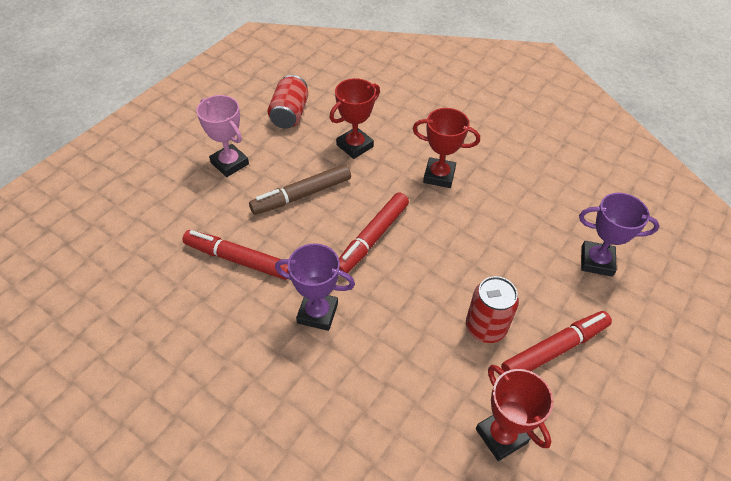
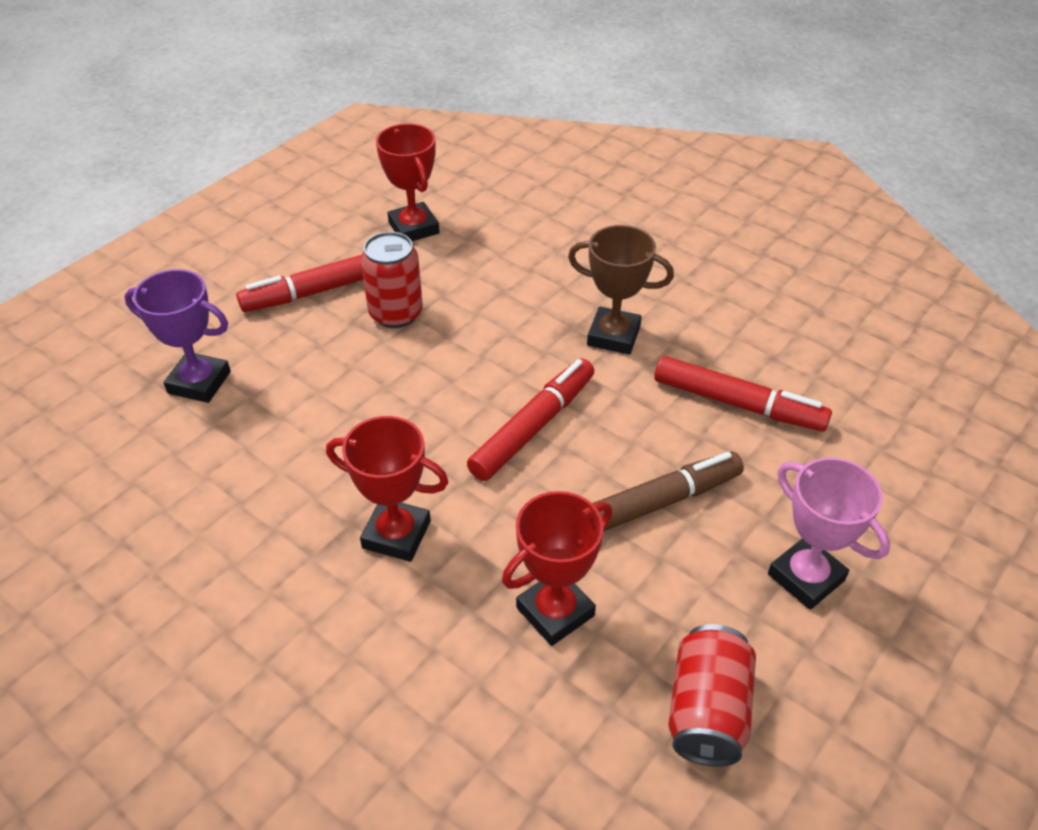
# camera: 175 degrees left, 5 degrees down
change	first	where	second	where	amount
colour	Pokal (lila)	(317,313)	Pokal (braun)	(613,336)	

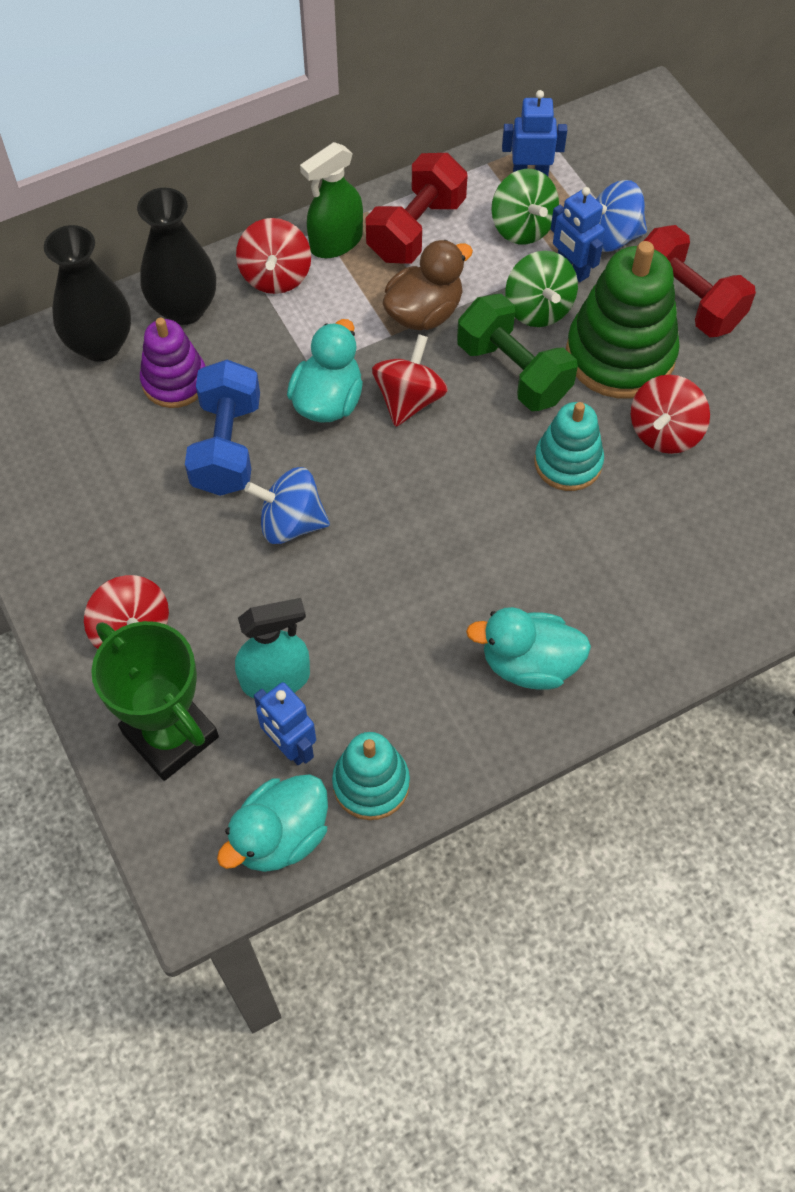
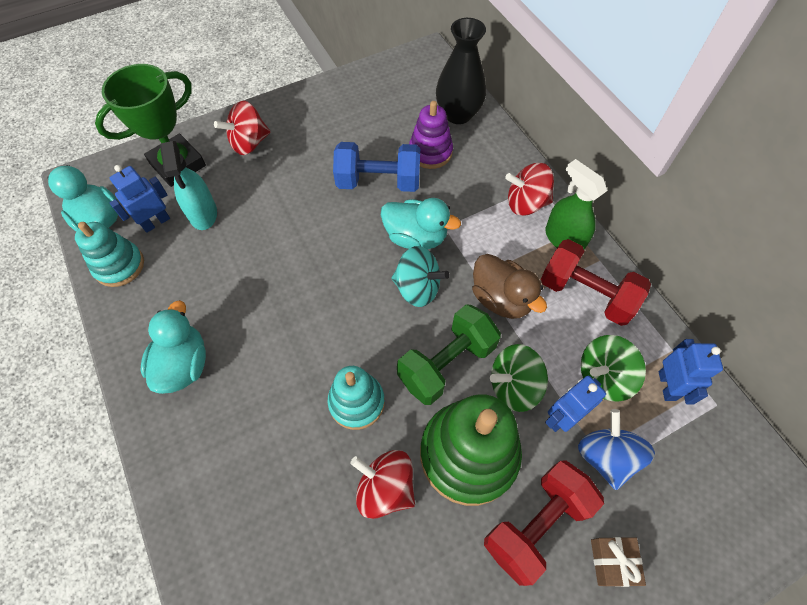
# camera: 90 degrees right, 0 degrees up
change	first	where	second	where	amount
missing	Vase (schwarz)	(184,308)			
colour	Kreisel (rot)	(409,399)	Kreisel (türkis)	(417,288)	
missing	Kreisel (blau)	(291,523)			
appeared			Geschenk (braun)	(612,562)	

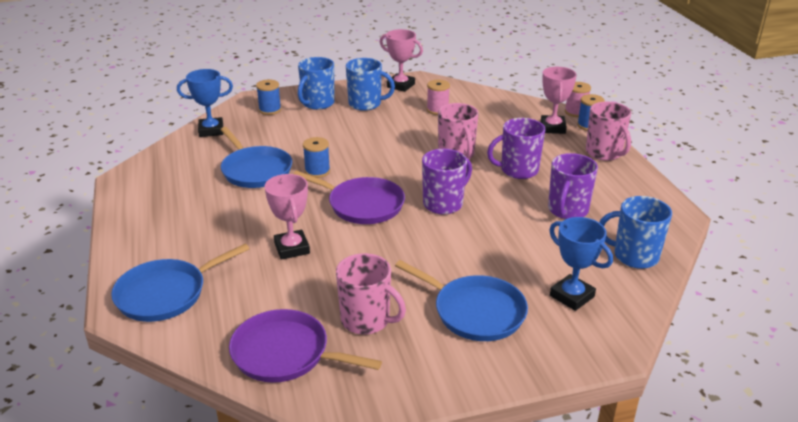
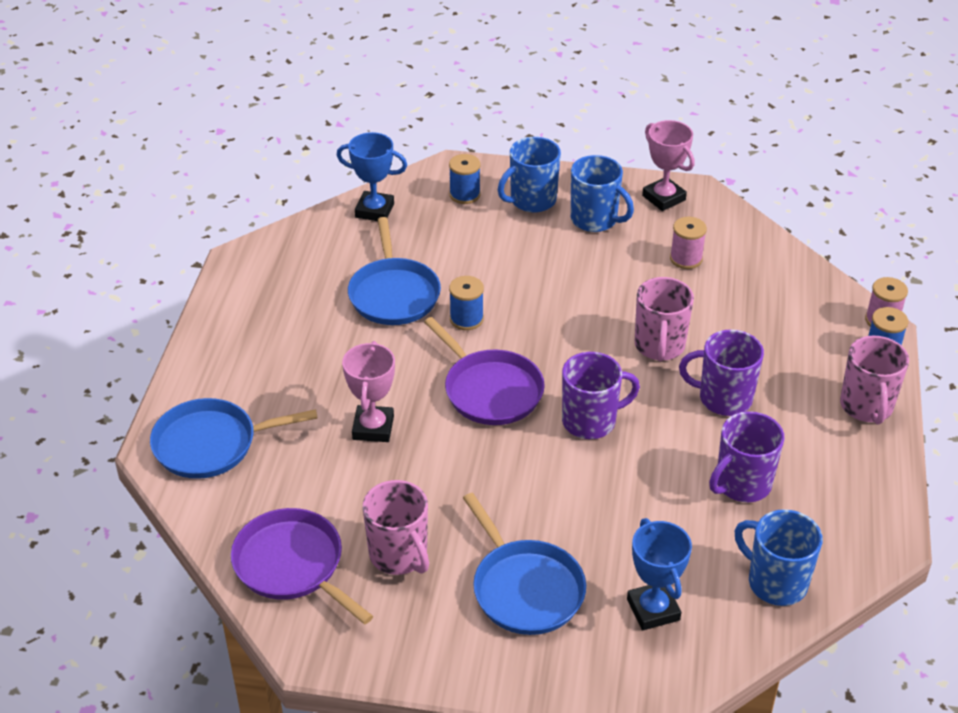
# camera: 25 degrees right, 10 degrees up
change	first	where	second	where	amount
missing	Pokal (rosa)	(552,128)			

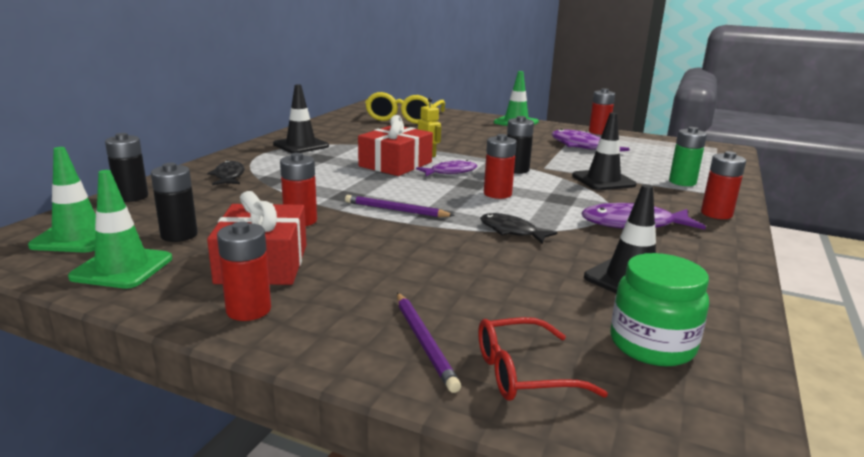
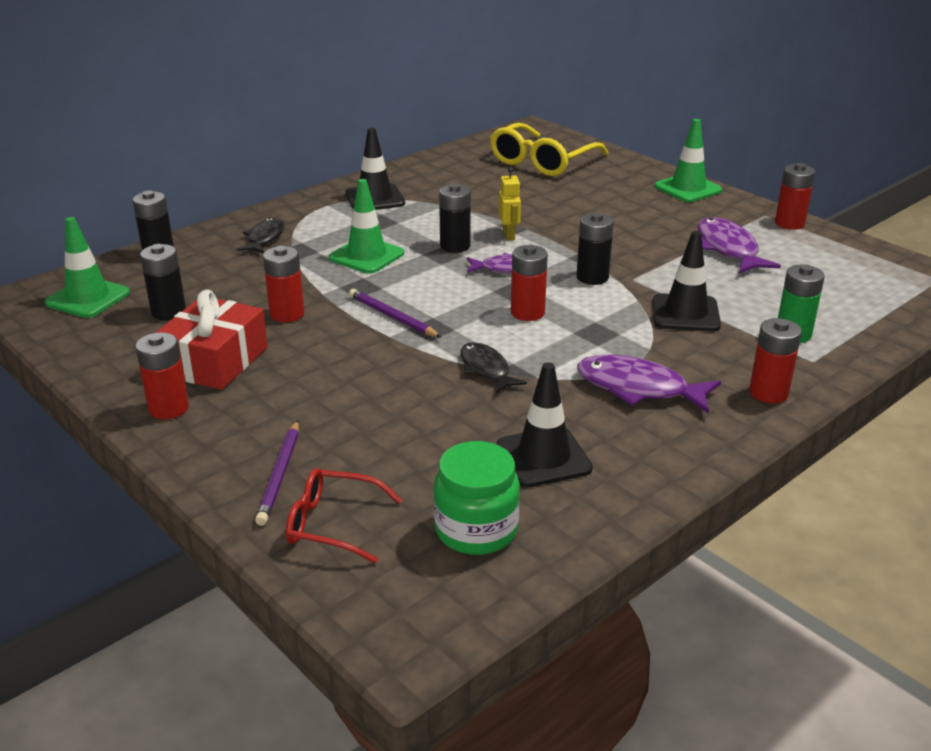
# camera: 25 degrees right, 10 degrees up
change	first	where	second	where	amount
exchanged	Geschenk (rot)	(395,164)	Batterie (schwarz)	(455,246)	
relocated	Leitkegel (grün)	(122,268)		(366,256)	

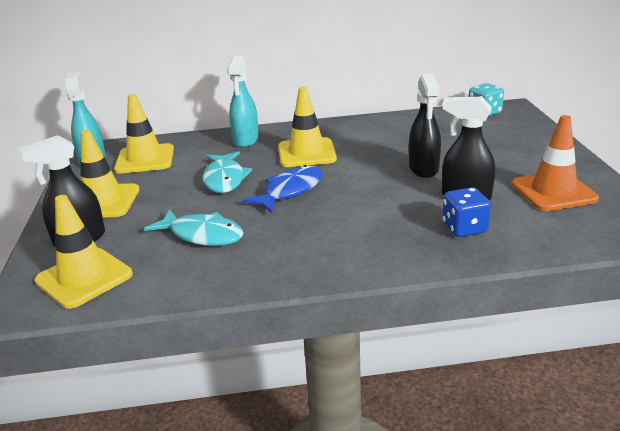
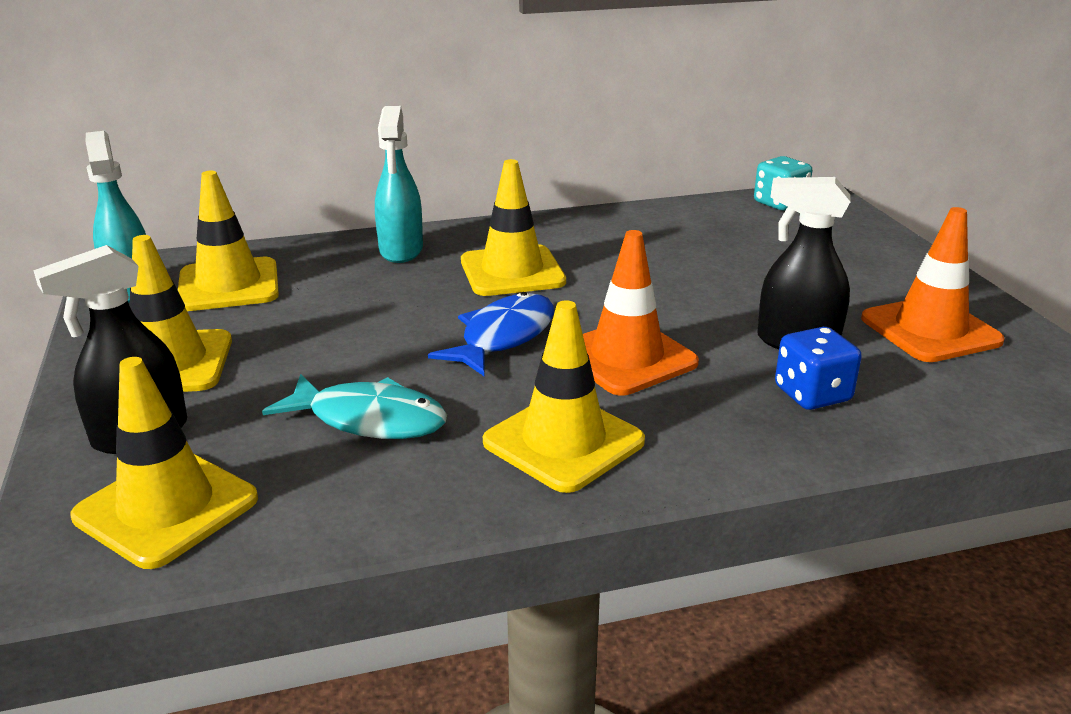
# camera: 10 degrees left, 0 degrees up
change	first	where	second	where	amount
missing	Sprühflasche (schwarz)	(423,169)			
missing	Fisch (türkis)	(224,179)			
appeared			Leitkegel (orange)	(627,358)	
appeared			Leitkegel (gelb)	(563,442)	

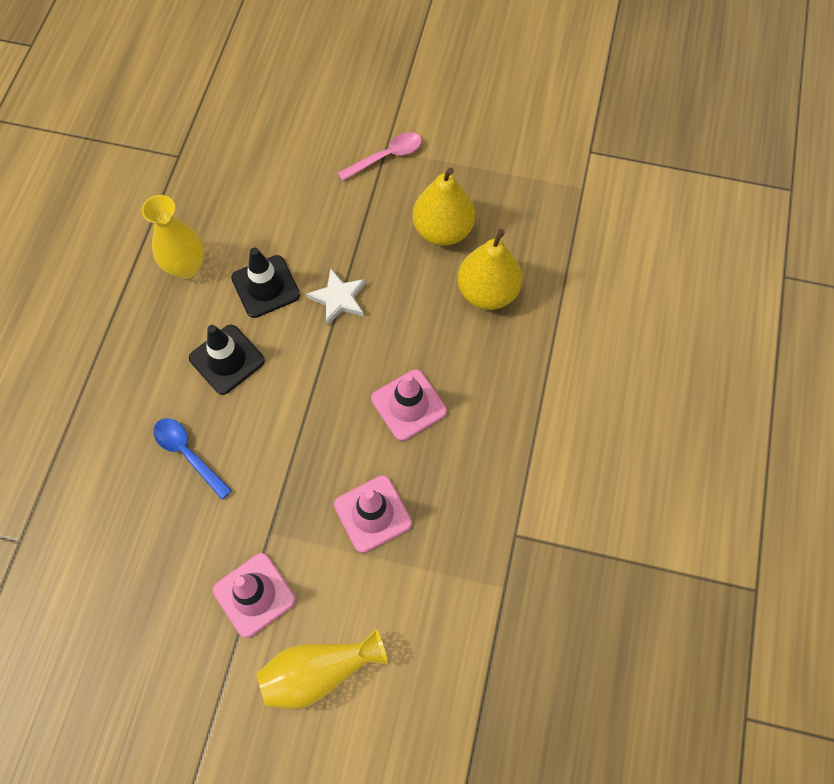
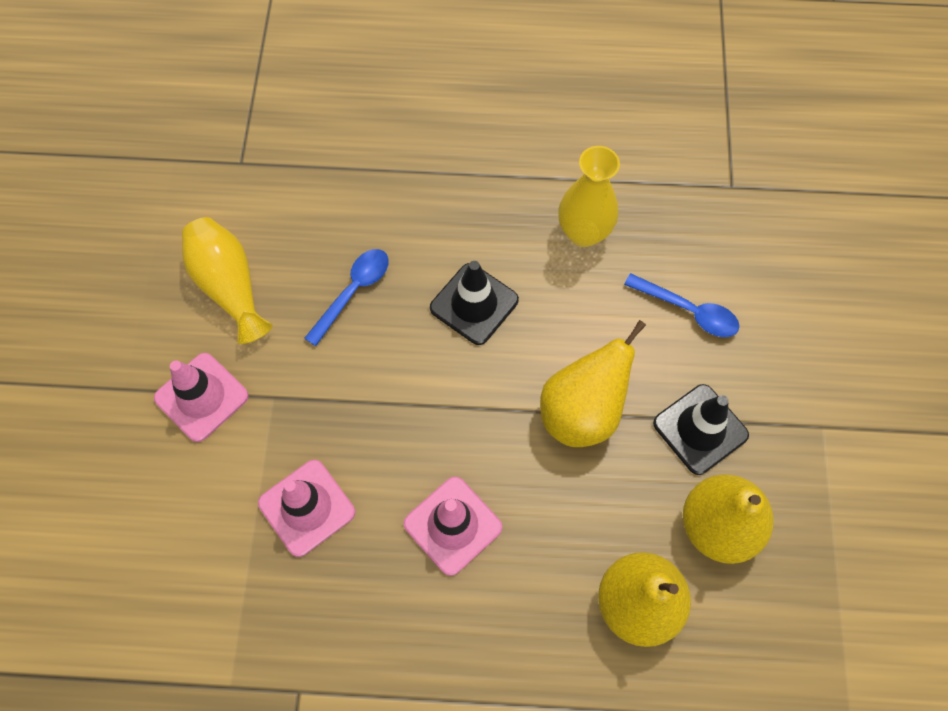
# camera: 80 degrees right, 0 degrees up
change	first	where	second	where	amount
missing	Löffel (rosa)	(386,157)			
relocated	Leitkegel (schwarz)	(265,286)		(700,429)	
exchanged	Stern (weiß)	(339,298)	Birne (gelb)	(582,412)	
relocated	Vase (gelb)	(318,672)		(229,286)	
appeared			Löffel (blau)	(688,311)	

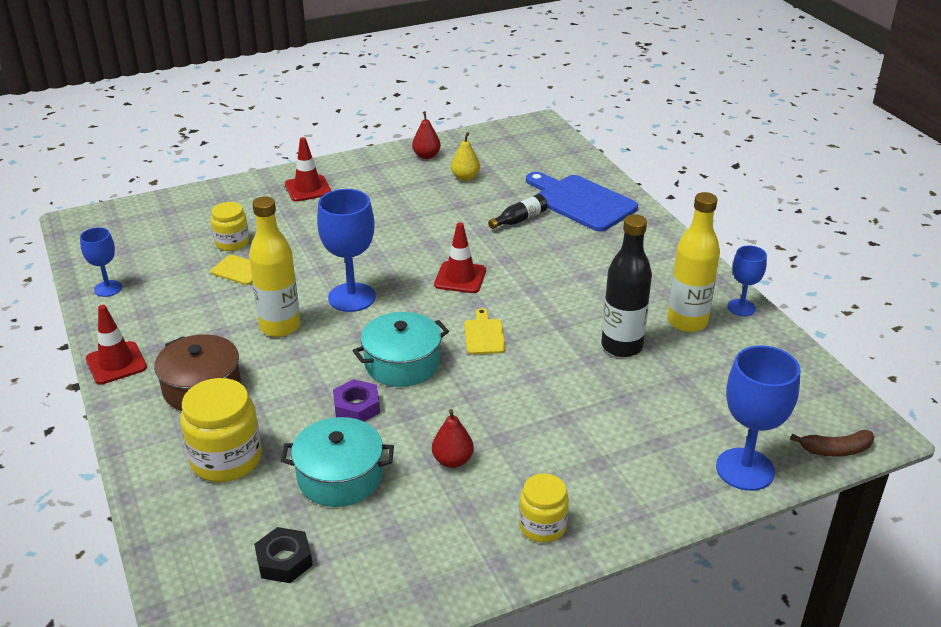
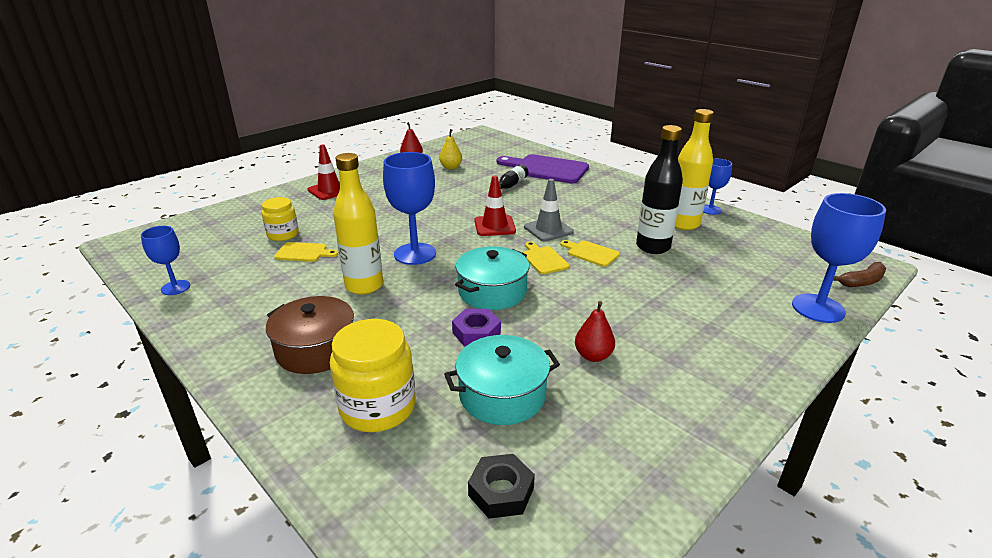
# camera: 20 degrees left, 5 degrees down
change	first	where	second	where	amount
colour	Schneidebrett (blau)	(581,202)	Schneidebrett (lila)	(546,169)	
missing	Leitkegel (rot)	(116,363)			
missing	Einmachglas (gelb)	(542,526)			
appeared			Leitkegel (grau)	(548,229)	
appeared			Schneidebrett (gelb)	(591,253)	

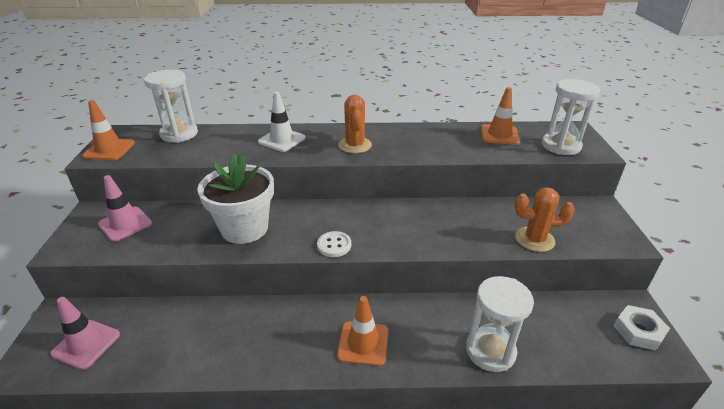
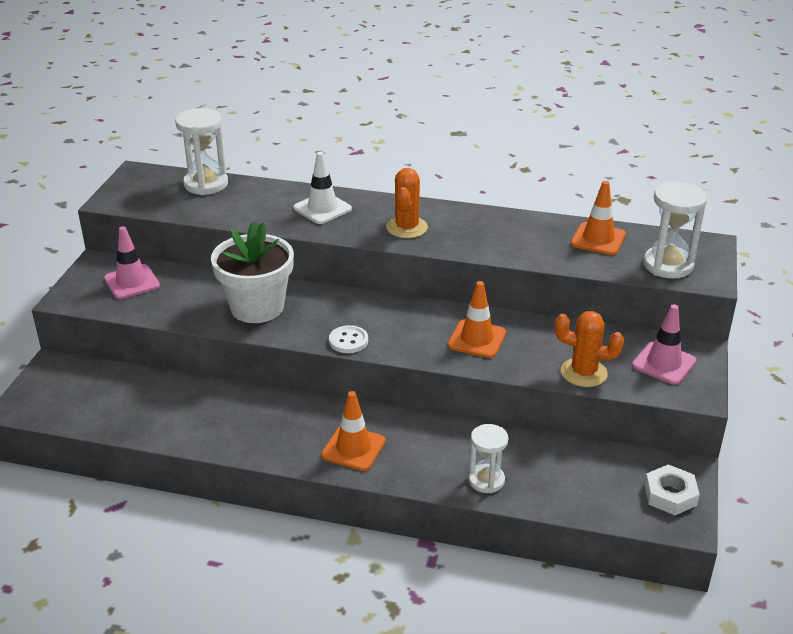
# camera: 15 degrees right, 0 degrees up
change	first	where	second	where	amount
relocated	Leitkegel (orange)	(109,150)		(477,339)	
size	Sanduhr (weiß)	(490,351)		(486,480)	x0.66
relocated	Leitkegel (rosa)	(86,344)		(663,363)	

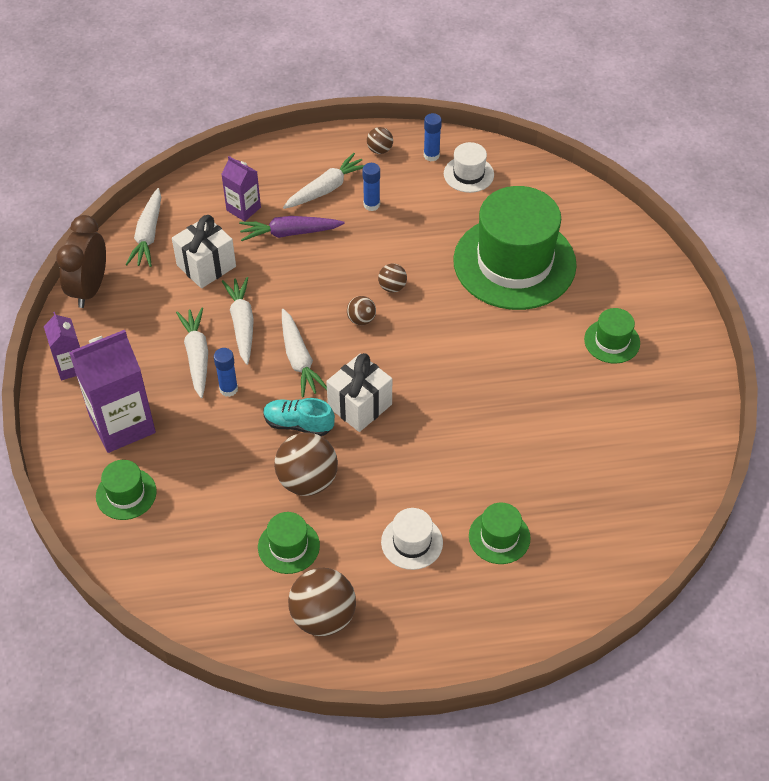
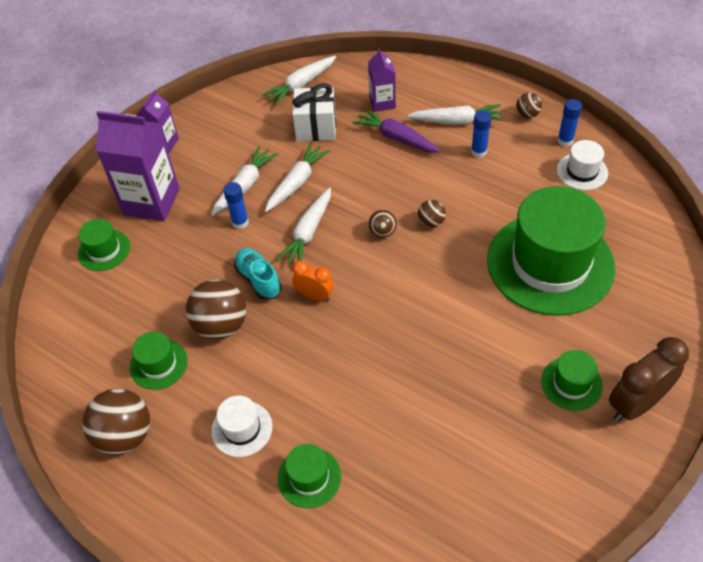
# camera: 45 degrees right, 0 degrees up
change	first	where	second	where	amount
relocated	Wecker (braun)	(89,289)		(636,404)	
exchanged	Geschenk (weiß)	(360,405)	Wecker (orange)	(314,296)	

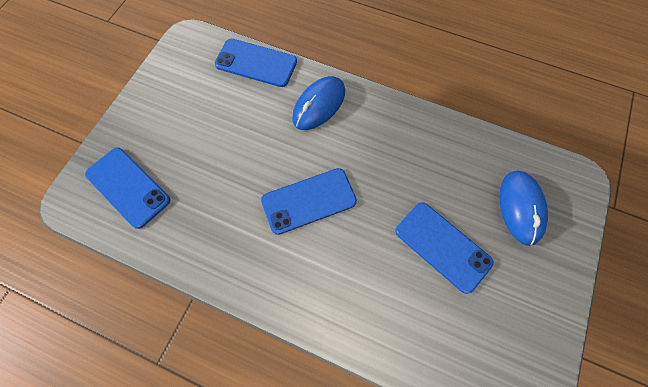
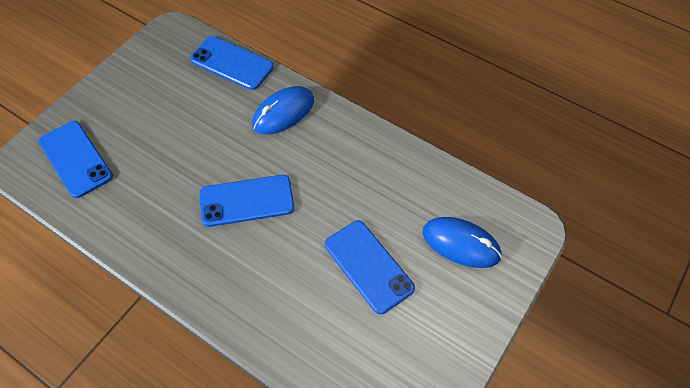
# camera: 10 degrees right, 10 degrees down
change	first	where	second	where	amount
spun	Computermaus (blau)	(520,208)		(461,244)	75 degrees counterclockwise

